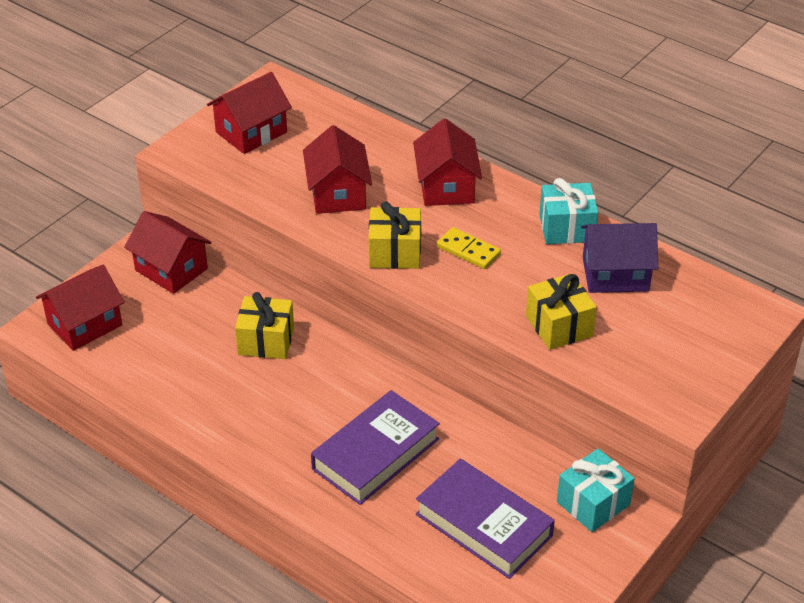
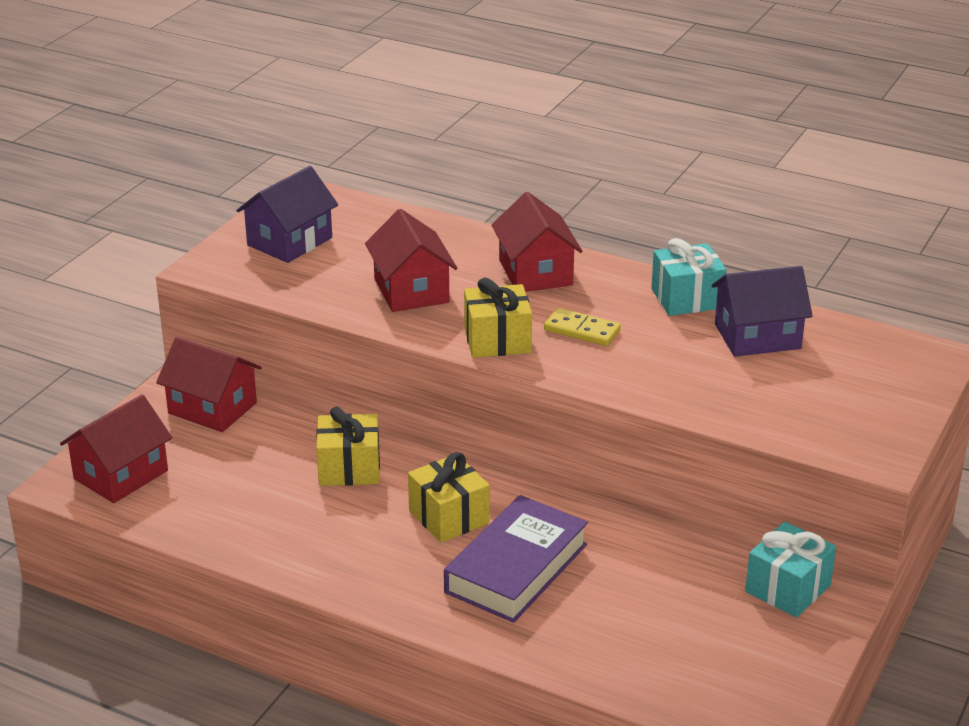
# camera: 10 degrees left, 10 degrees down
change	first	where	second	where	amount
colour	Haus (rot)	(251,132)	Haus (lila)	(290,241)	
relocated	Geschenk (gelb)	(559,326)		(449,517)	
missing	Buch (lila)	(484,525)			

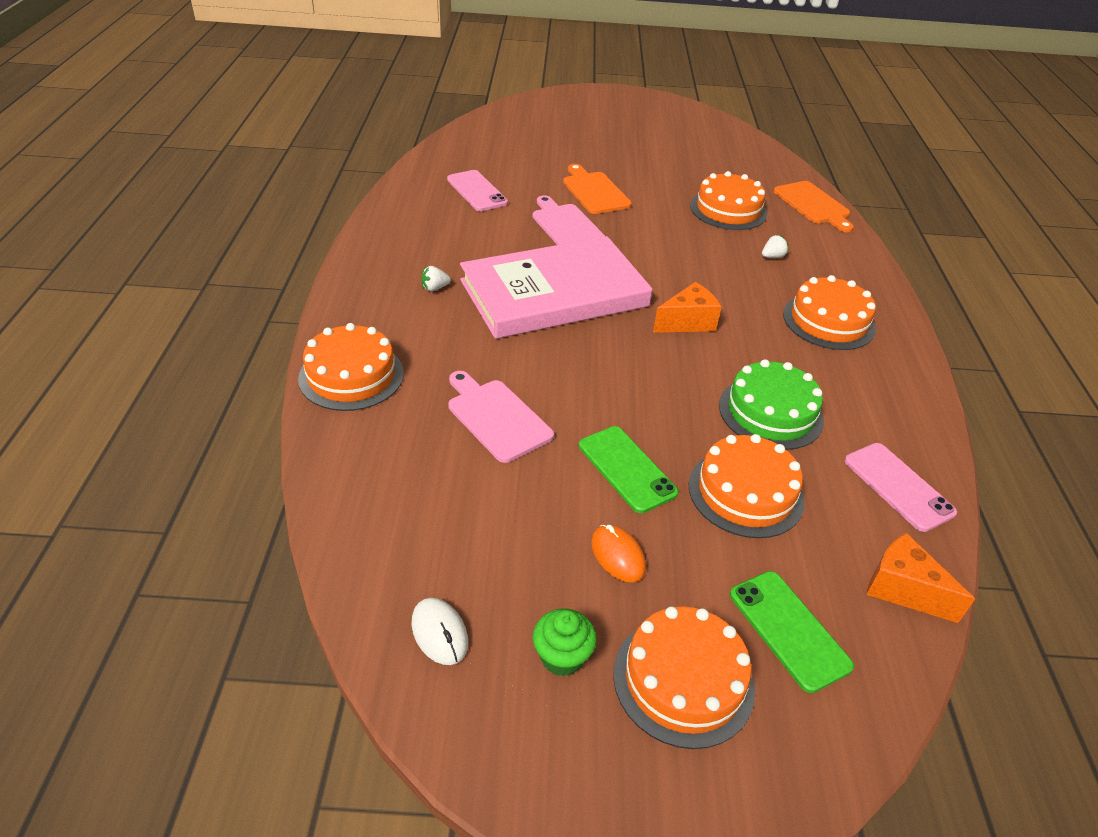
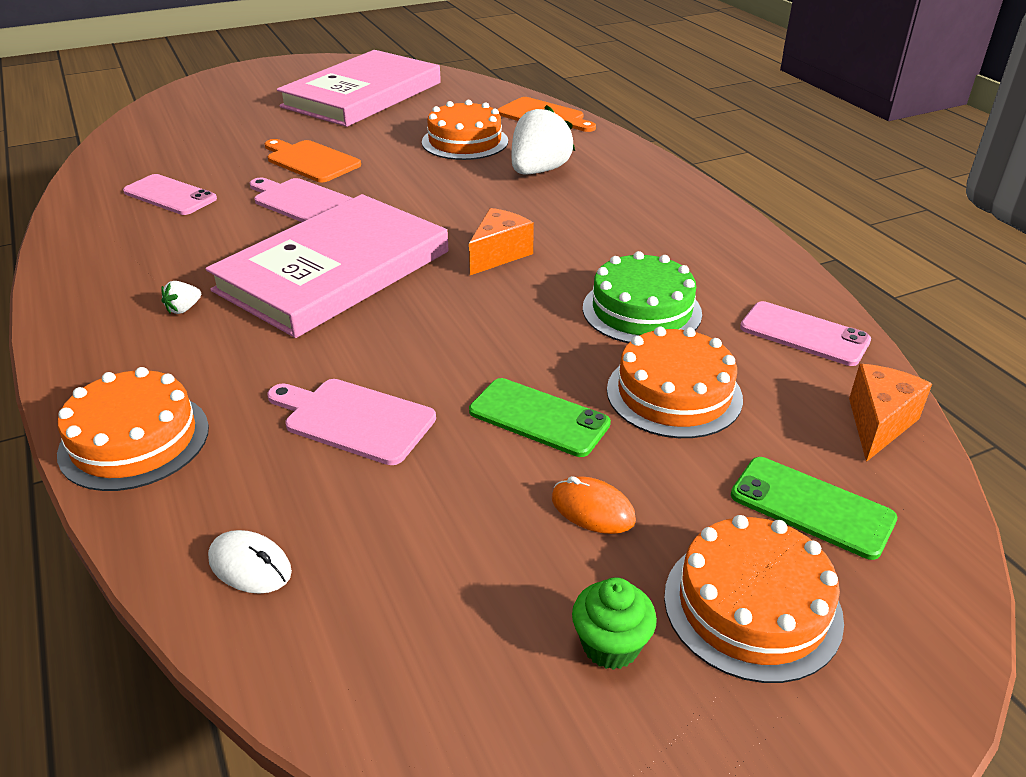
# camera: 25 degrees left, 5 degrees down
change	first	where	second	where	amount
size	Erdbeere (weiß)	(772,257)		(539,171)	x2.42
missing	Kuchen (orange)	(828,321)			
spun	Käse (orange)	(902,589)		(878,424)	105 degrees clockwise
relocated	Computermaus (weiß)	(439,633)		(250,565)	
appeared			Buch (rosa)	(362,95)	

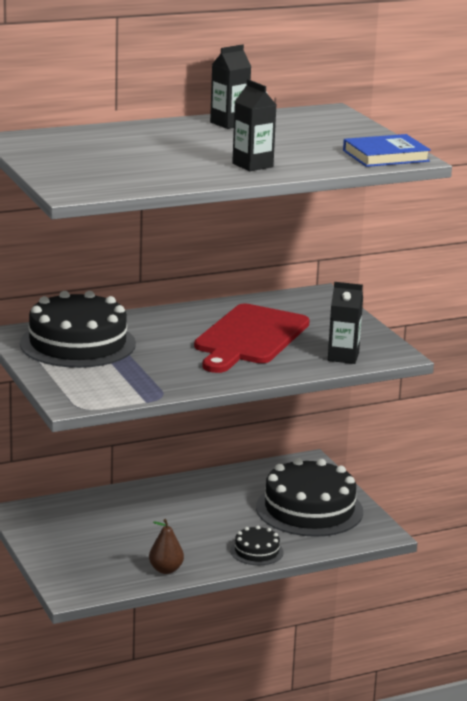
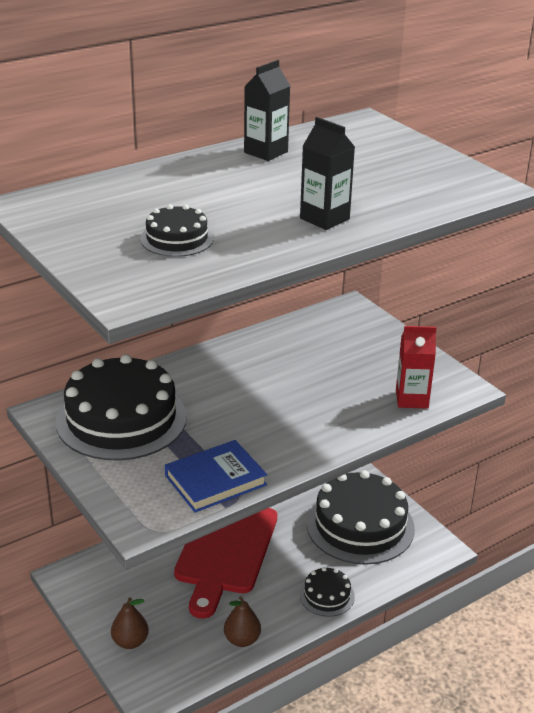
# camera: 10 degrees left, 10 degrees up
change	first	where	second	where	amount
relocated	Buch (blau)	(385,156)		(215,480)	
colour	Getränkekarton (schwarz)	(343,357)	Getränkekarton (rot)	(411,399)	
relocated	Schneidebrett (rot)	(249,337)		(225,550)	
appeared			Kuchen (schwarz)	(177,239)	
appeared			Birne (braun)	(130,641)	

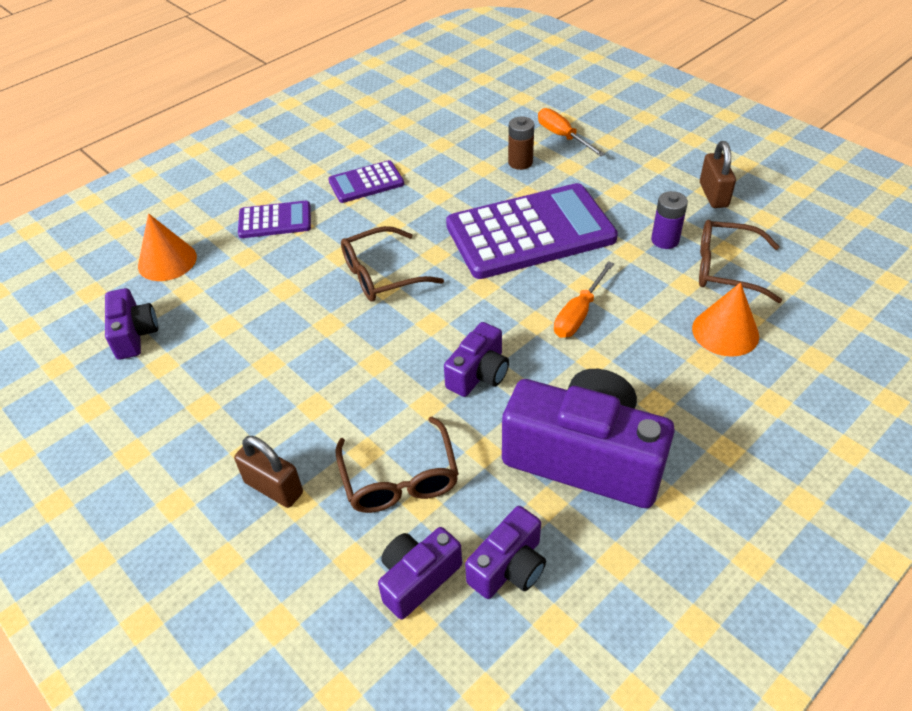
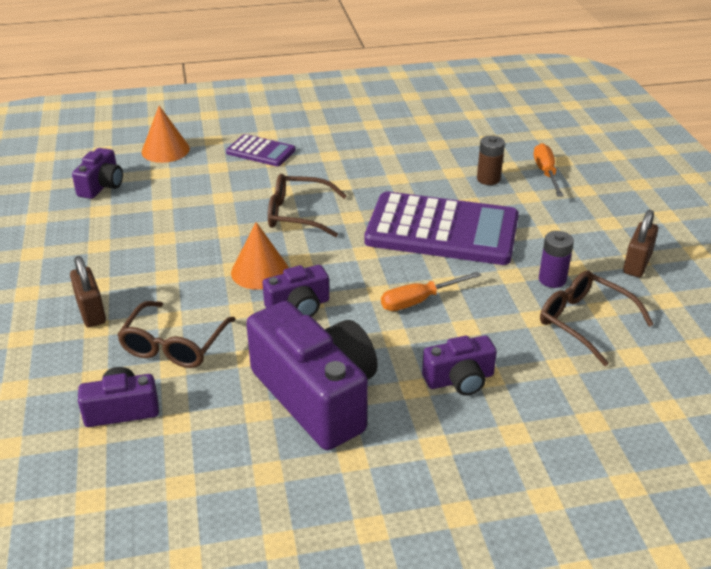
# camera: 30 degrees right, 10 degrees down
change	first	where	second	where	amount
missing	Taschenrechner (lila)	(366,183)			
relocated	Kegel (orange)	(725,332)		(260,271)	
relocated	Kamera (lila)	(509,567)		(459,379)	

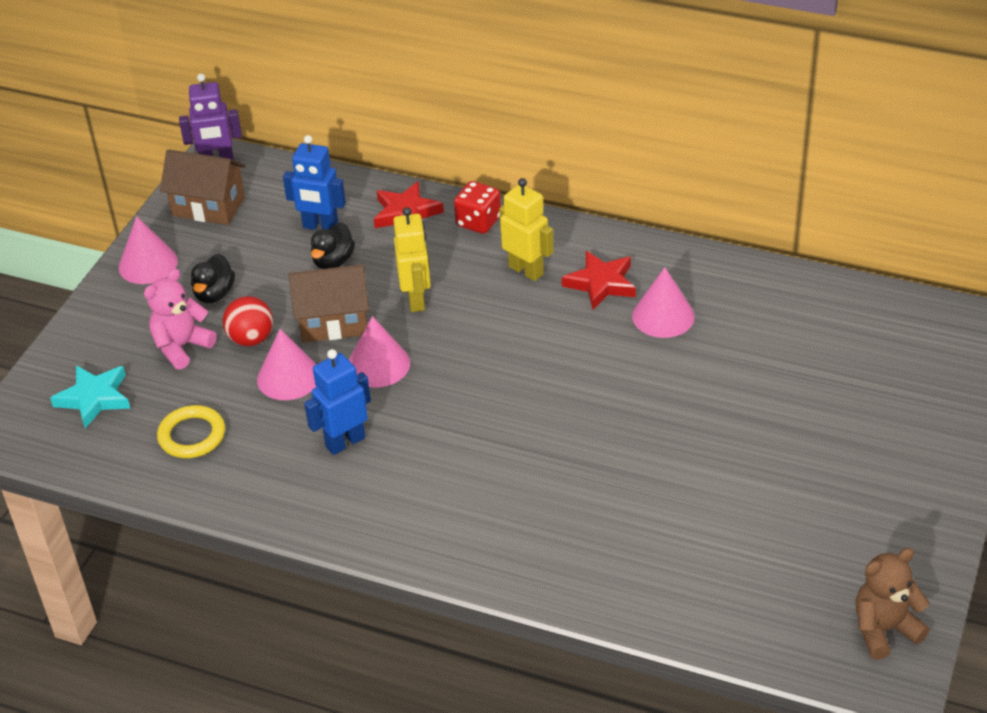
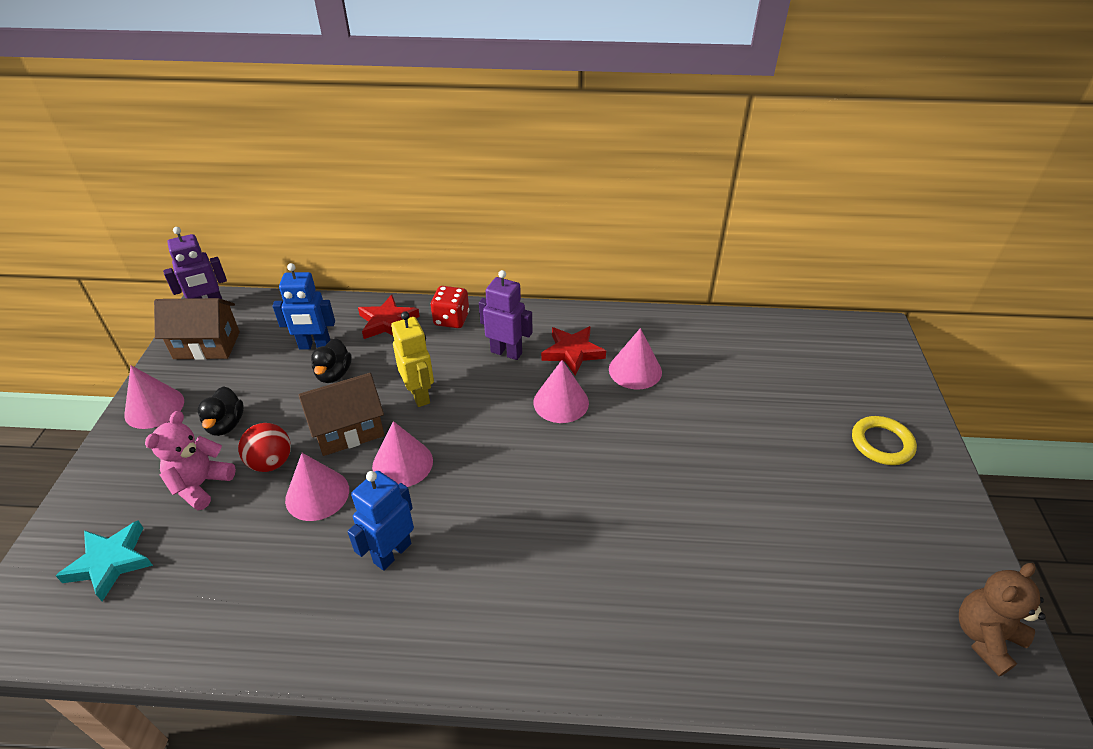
# camera: 20 degrees left, 0 degrees up
change	first	where	second	where	amount
colour	Roboter (gelb)	(526,270)	Roboter (lila)	(506,352)	
relocated	Ring (gelb)	(192,435)		(882,443)	
appeared			Kegel (rosa)	(561,402)	

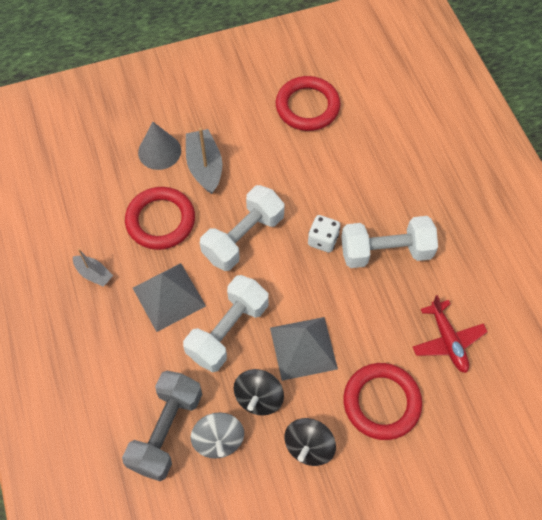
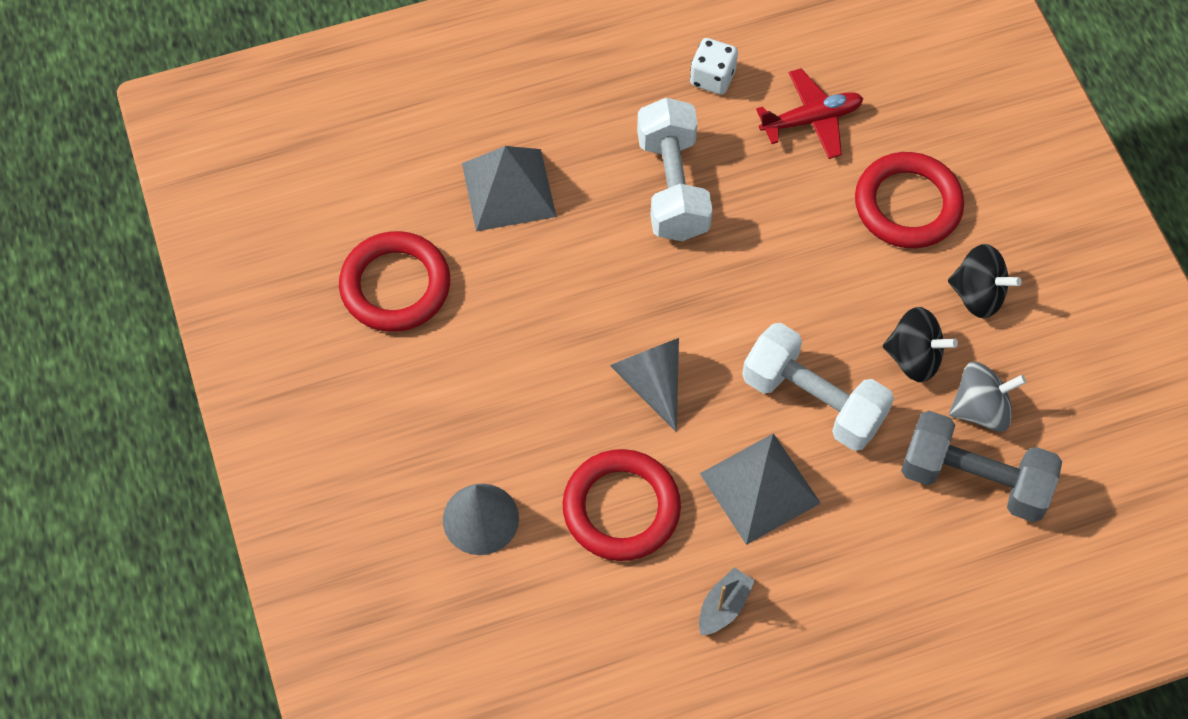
# camera: 90 degrees left, 0 degrees up
change	first	where	second	where	amount
missing	Boot (grau)	(205,167)			
exchanged	Hantel (weiß)	(243,237)	Kegel (grau)	(651,382)	
relocated	Spielwürfel (weiß)	(323,240)		(712,78)	
relocated	Pyramide (grau)	(303,348)		(509,189)	

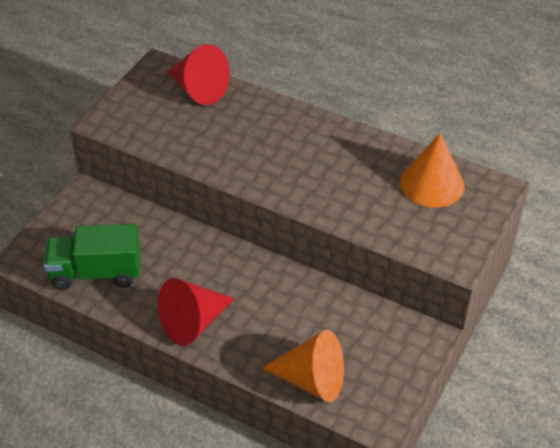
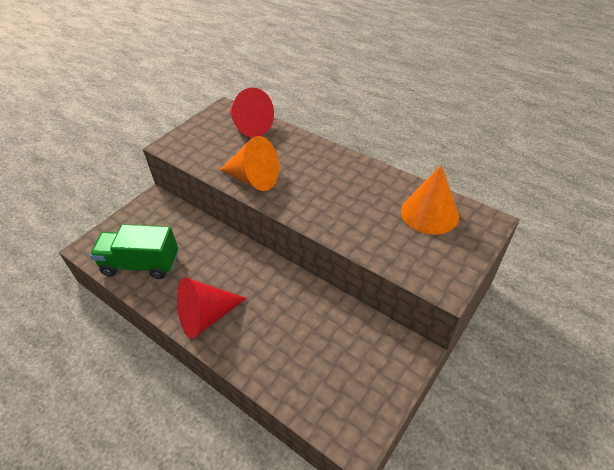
# camera: 10 degrees right, 0 degrees up
change	first	where	second	where	amount
relocated	Kegel (orange)	(311,380)		(253,179)	

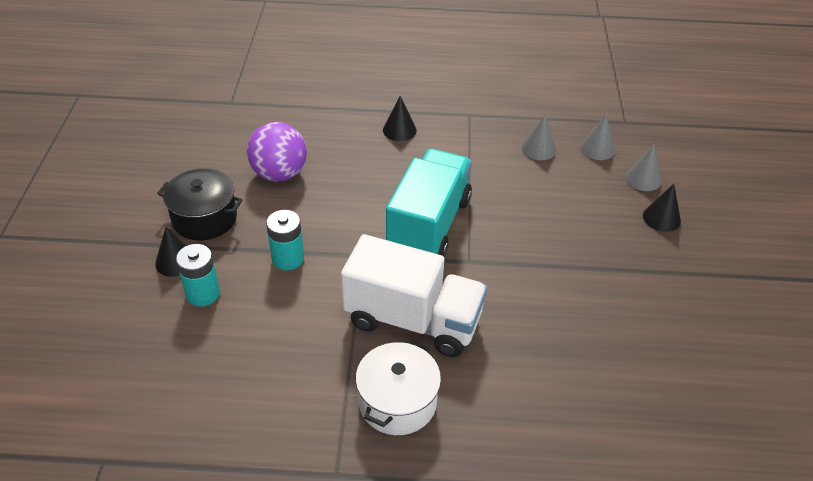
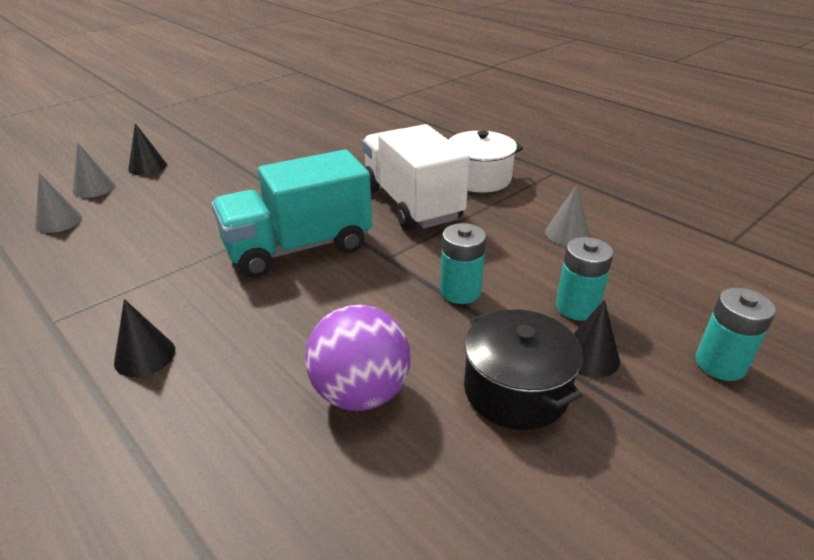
# camera: 135 degrees left, 10 degrees down
change	first	where	second	where	amount
relocated	Kegel (grau)	(539,149)		(567,234)	
appeared			Batterie (türkis)	(720,364)	

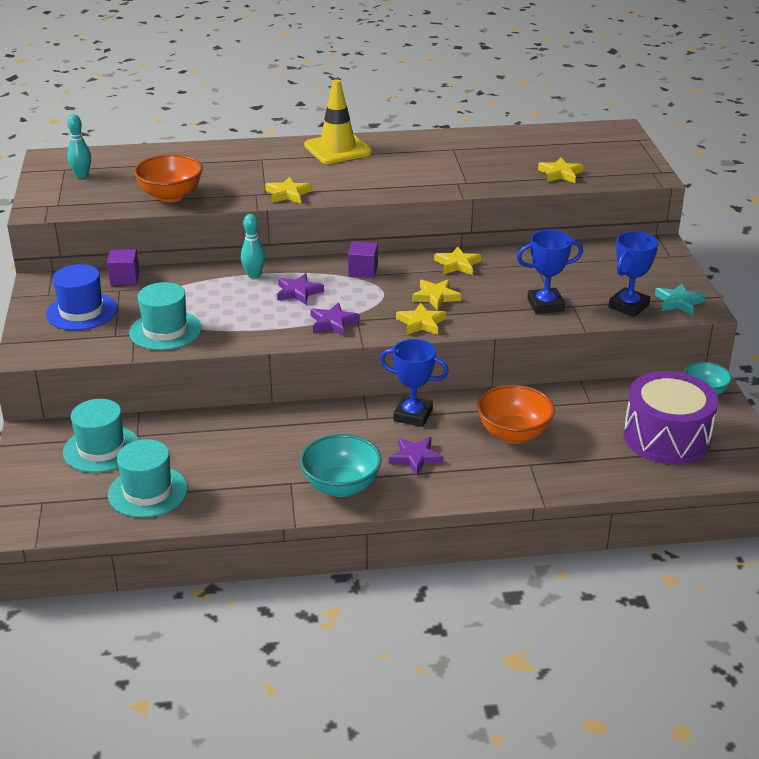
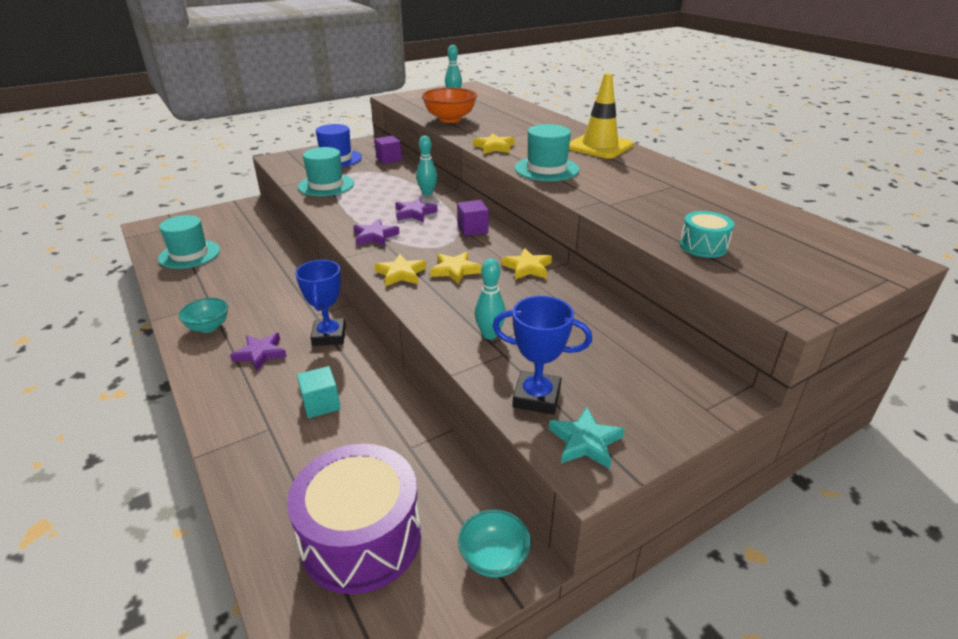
# camera: 65 degrees right, 0 degrees up
change	first	where	second	where	amount
exchanged	Stern (gelb)	(560,174)	Trommel (türkis)	(703,246)	
exchanged	Pokal (blau)	(545,305)	Bowlingkegel (türkis)	(489,335)	
exchanged	Schüssel (orange)	(513,434)	Kubus (türkis)	(321,404)	
relocated	Hut (türkis)	(101,449)		(546,169)	
size	Schüssel (türkis)	(341,486)		(208,327)	x0.65

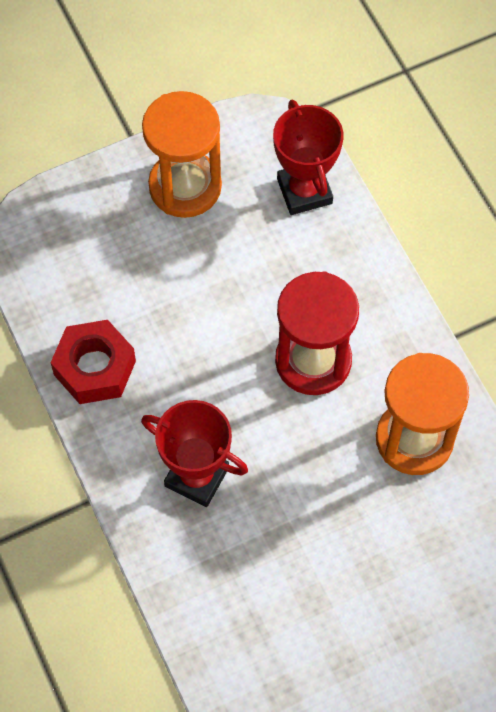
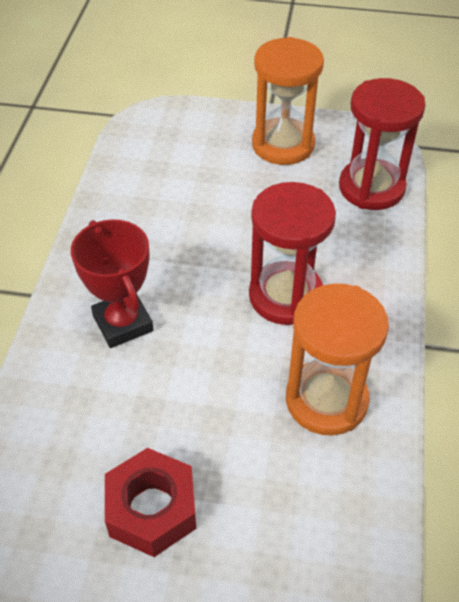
# camera: 35 degrees right, 15 degrees down
change	first	where	second	where	amount
exchanged	Pokal (rot)	(304,191)	Sanduhr (rot)	(371,188)	
relocated	Sechskantmutter (rot)	(95,368)		(152,509)	

